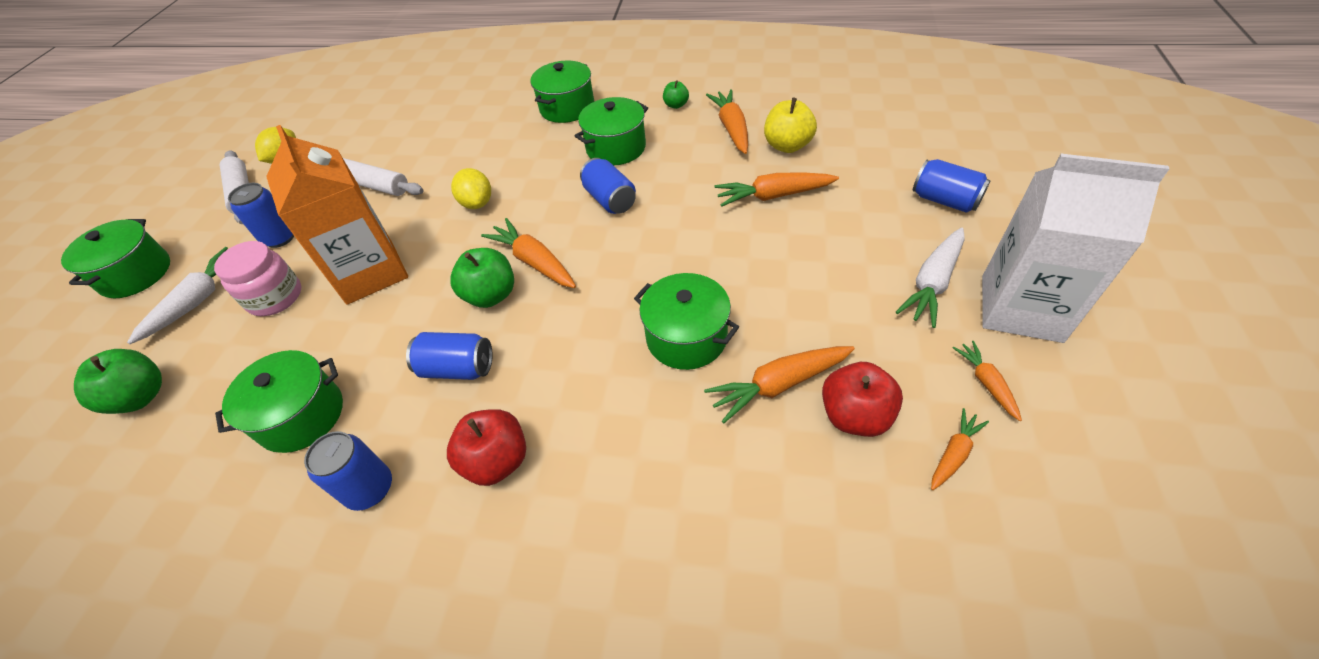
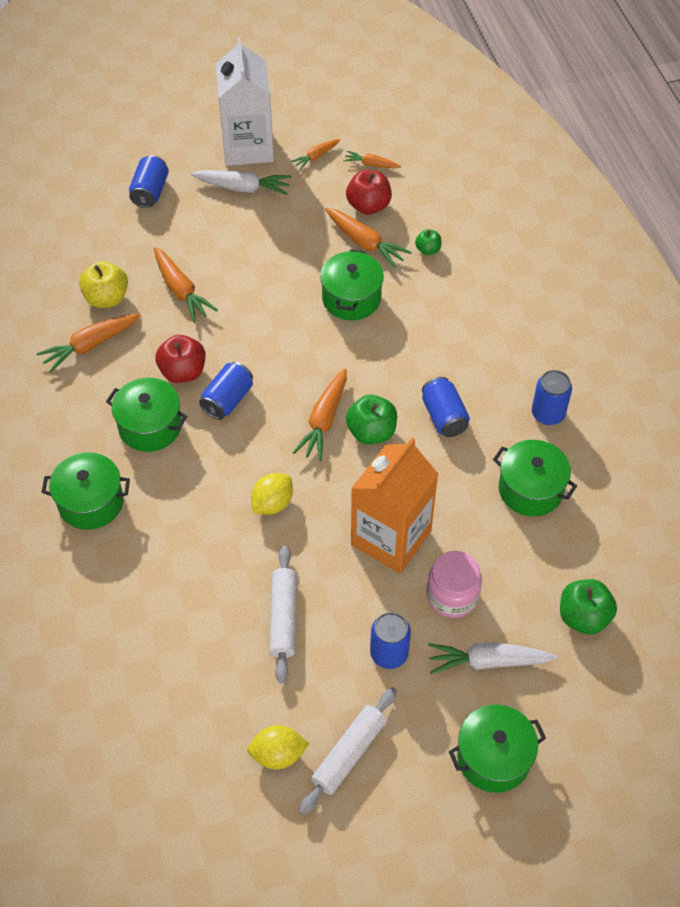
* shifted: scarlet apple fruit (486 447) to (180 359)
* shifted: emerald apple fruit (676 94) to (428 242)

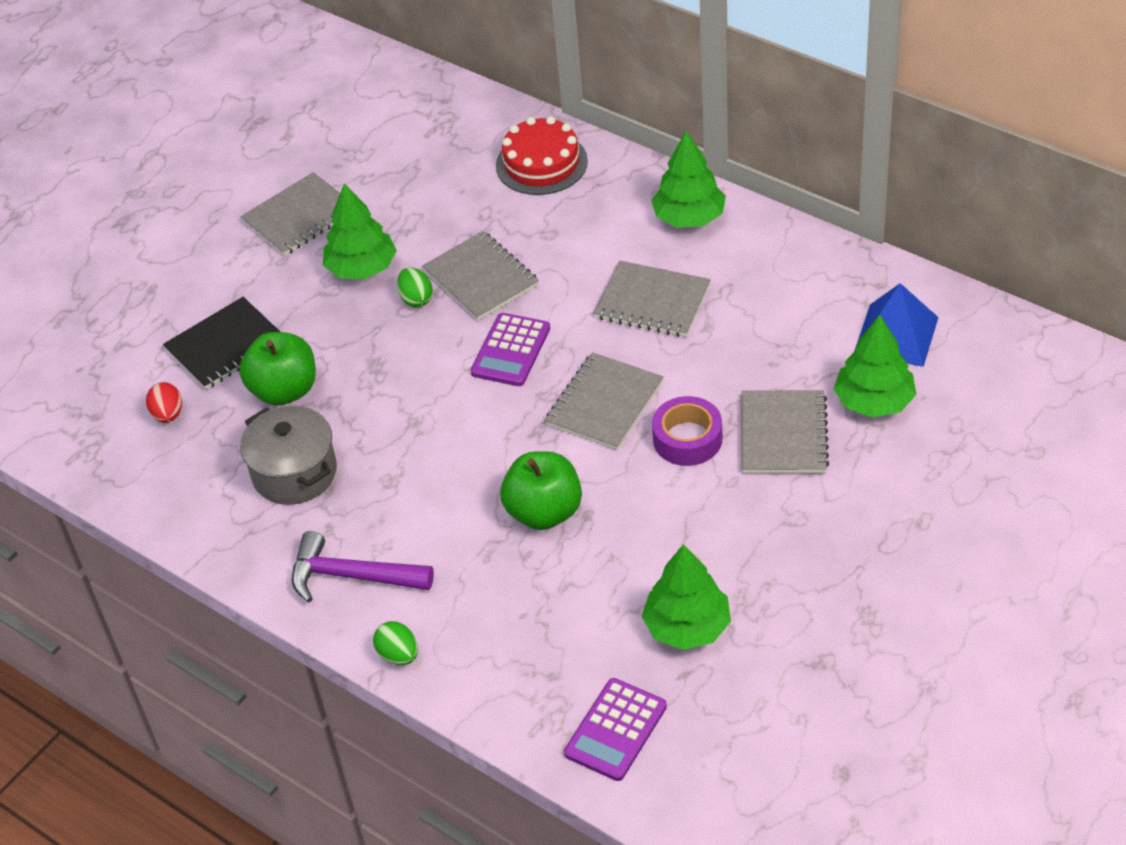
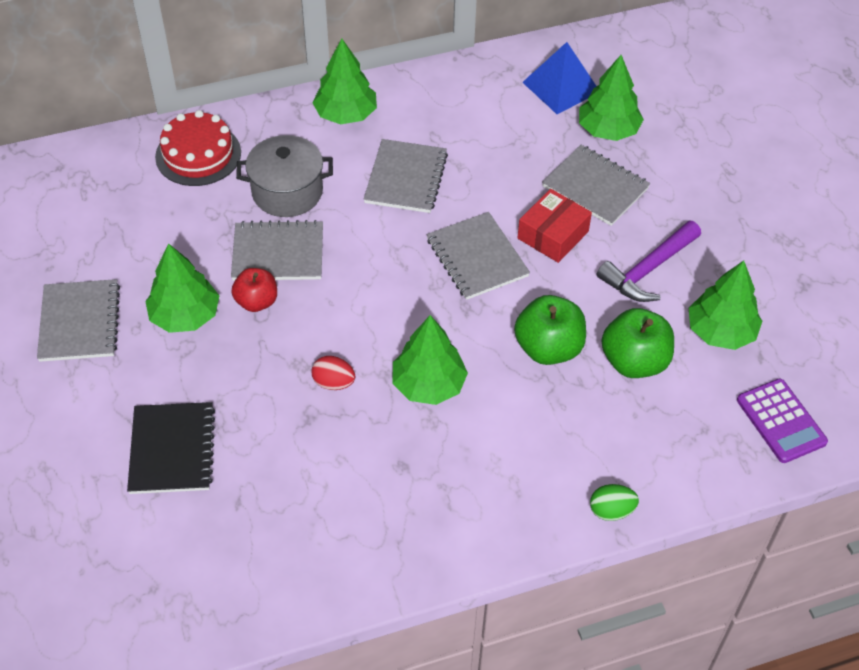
* swapped: emerald egg shape (415 287) to scarlet apple fruit (254 290)
* shifted: ash-grey stockpot (288 455) to (284 176)
* shifted: scarlet egg shape (164 402) to (333 373)
* rotated: ash-grey notepad (652 298) = (406 176) 45 degrees counterclockwise
* new: emerald fir tree (430 360)
* swapped: violet tape (687 431) to scarlet package (554 226)
* shifted: violet carpenter's hammer (363 566) to (649 261)
* shifted: emerald apple fruit (277 369) to (637 343)
* gone: violet calculator (510 349)

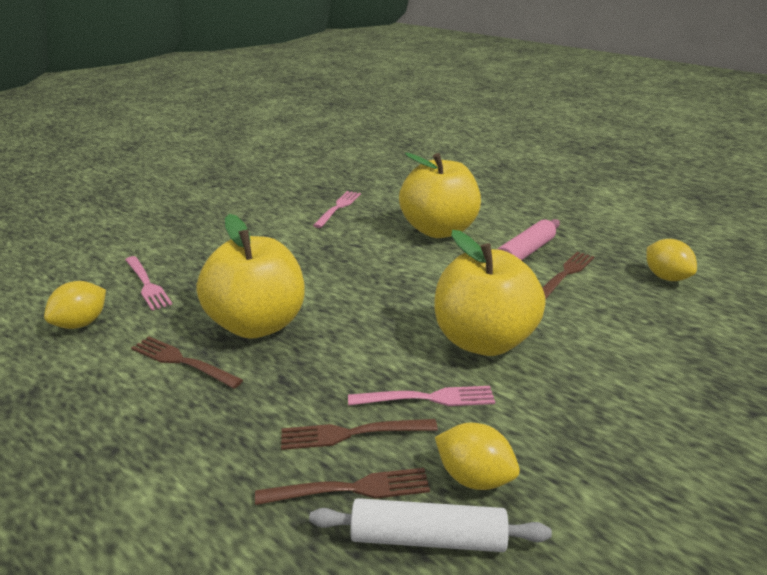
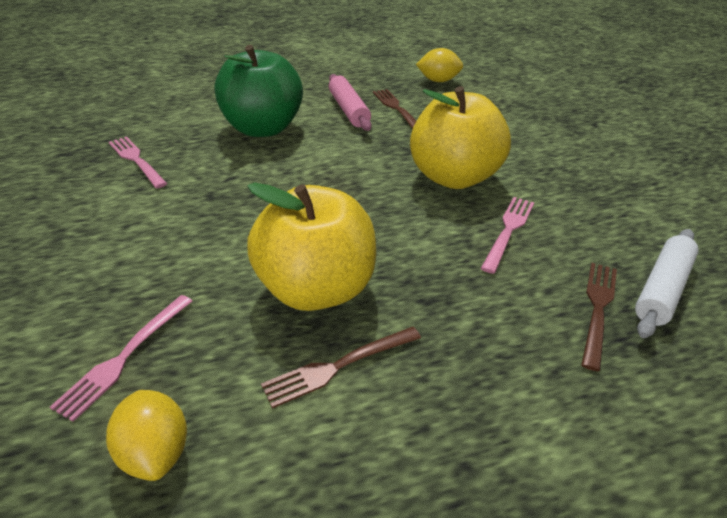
* rotated: rose-pink table fork (148 283) = (121 358) 120 degrees clockwise
* repainted: bright yellow apple fruit (440 195) to emerald apple fruit (259 91)
* gone: dark brown table fork (359 434)
* gone: bright yellow toy lemon (477 456)

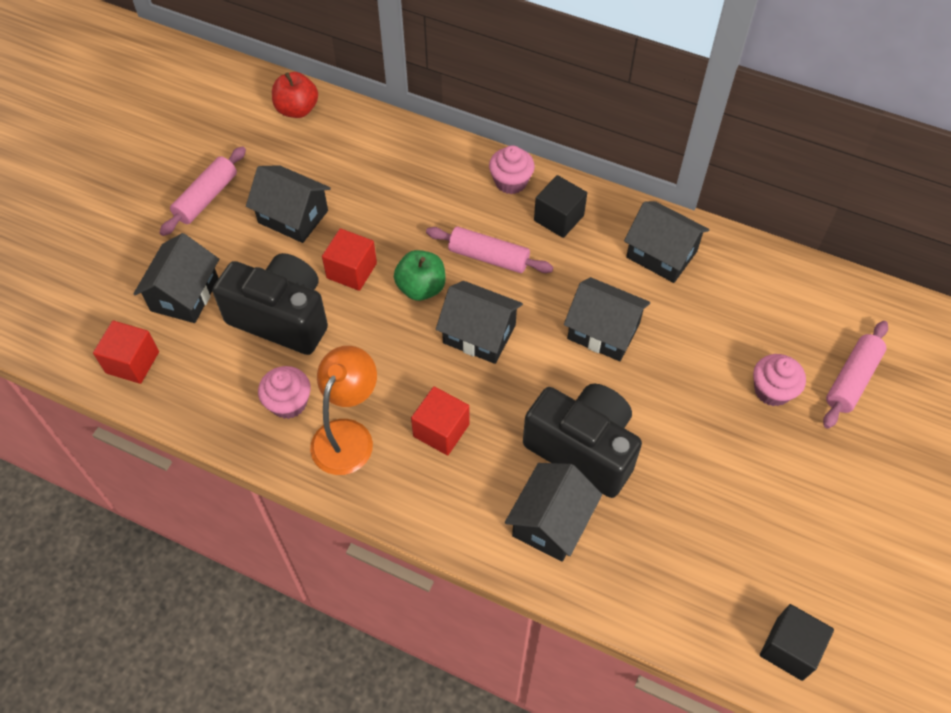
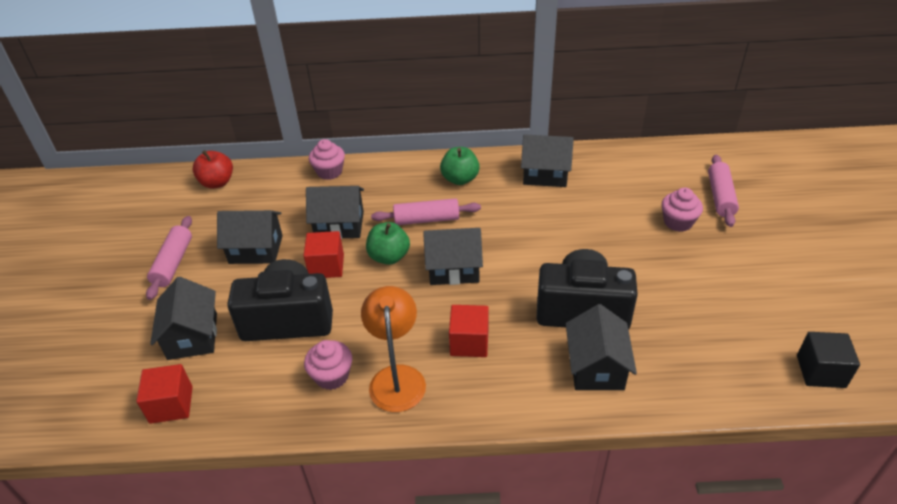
* shifted: black house (607 319) to (335 212)
* shifted: rose-pink fairy cake (512 169) to (327 159)
* swapped: black solid cube (560 206) to emerald apple fruit (460 166)

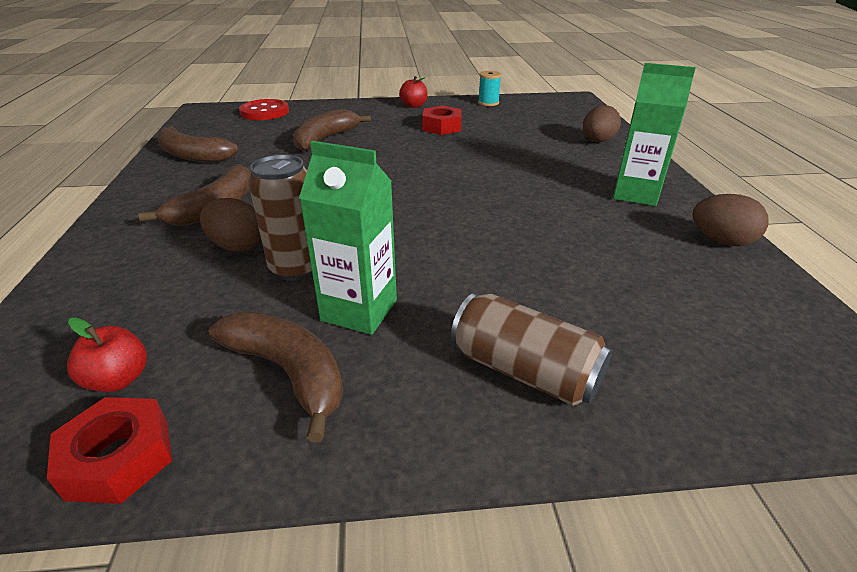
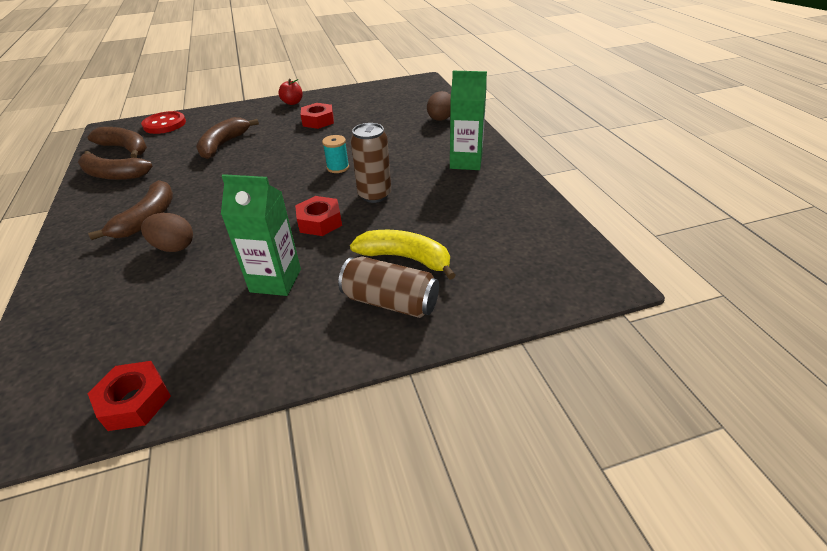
* shifted: dark brown toy banana (276 377) to (117 142)
* new: scarlet hex nut (318 216)
* shifted: turquoise spool (490 88) to (335 154)
* new: bright yellow toy banana (403 255)
* shifted: dark brown tin (280 217) to (371 163)
* gone: scarlet apple fruit (107 354)
* gone: dark brown egg shape (731 220)

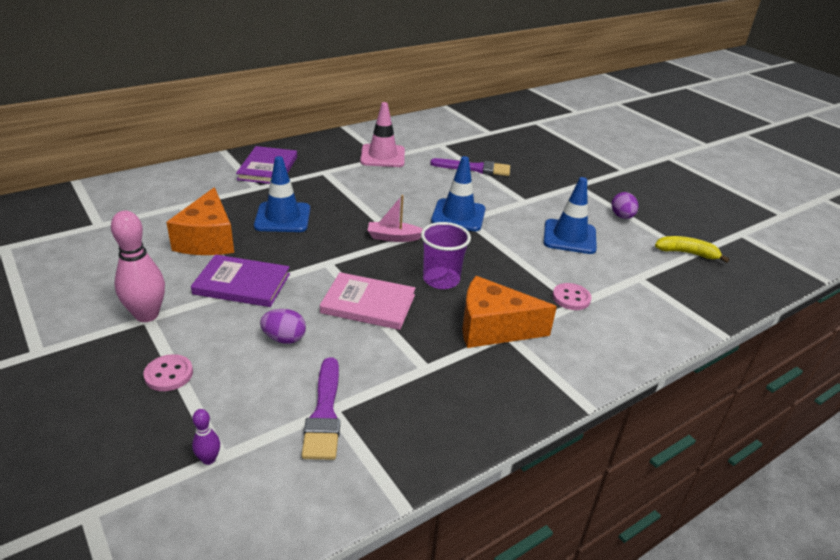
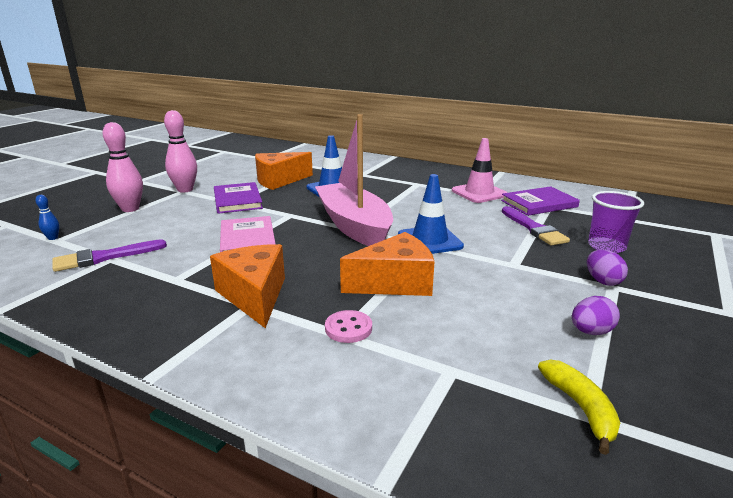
* repainted: violet skittle (206 437) to cobalt skittle (47 217)
* swapped: rose-pink button (168 372) to rose-pink skittle (123 167)
* scaled: rose-pink sailboat (395 218) = (354 180) x2.43
* new: orange-coloured piece of cheese (387 264)
* shifted: violet hardback (266 165) to (540 201)
* shifted: violet egg shape (283 326) to (607 268)
* shifted: violet cup (446 255) to (616 222)
* gone: cobalt traffic cone (570 215)

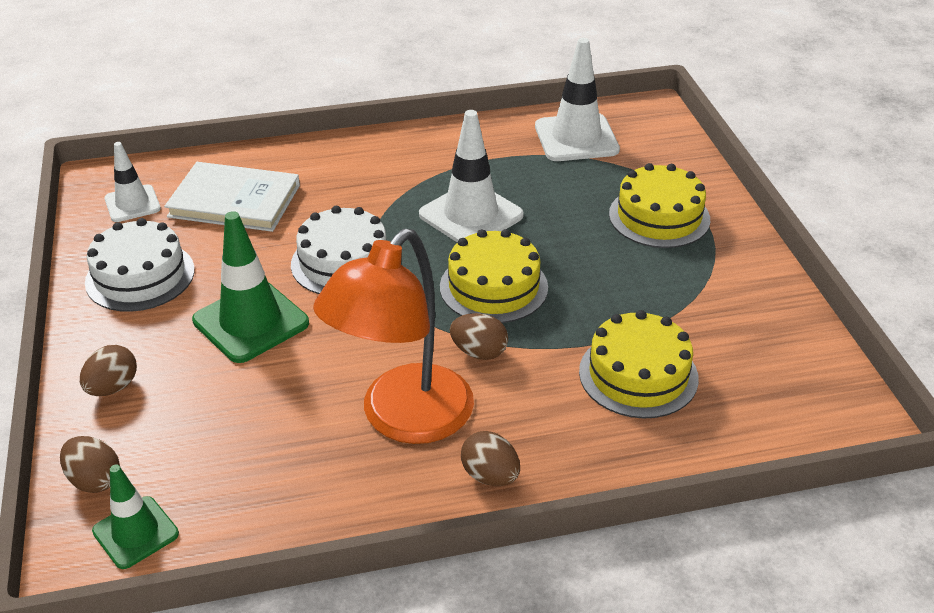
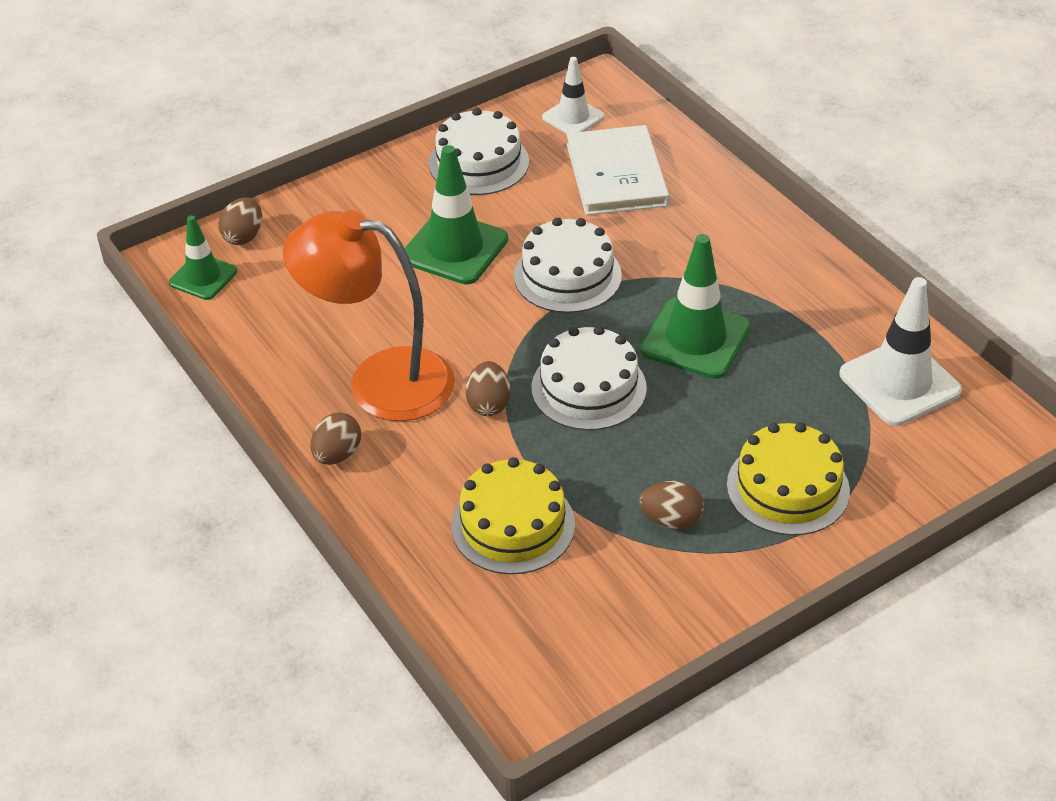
* repainted: bright yellow cake (494 276) to snow-white cake (589 378)
* shifted: dark brown egg shape (108 370) to (672 505)
* repainted: snow-white traffic cone (471 176) to emerald traffic cone (696 306)

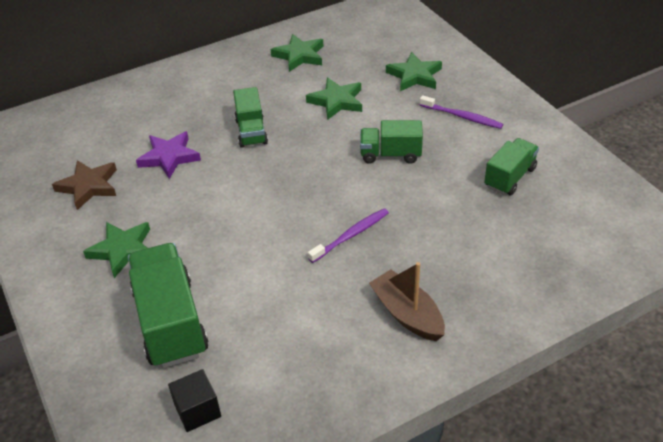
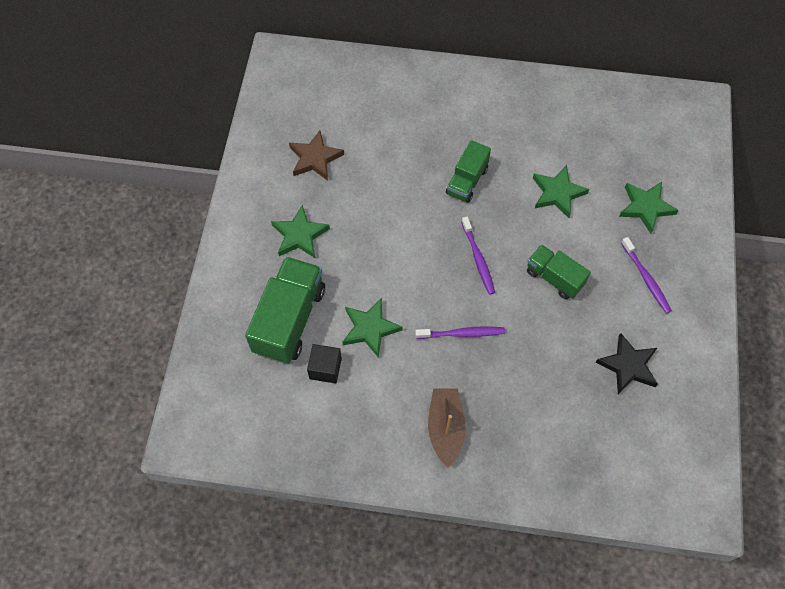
* shifted: black solid cube (194 400) to (324 363)
* shifted: emerald star shape (297 53) to (372 328)
* new: violet tooth brush (478 256)
* swapped: emerald toy truck (511 166) to black star shape (627 363)
* gone: violet star shape (168 155)

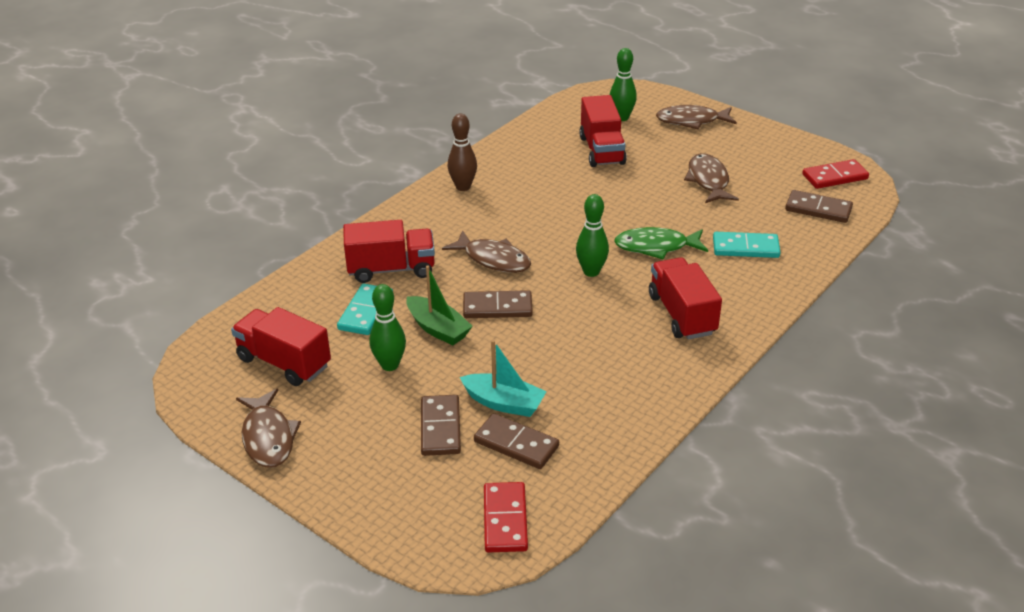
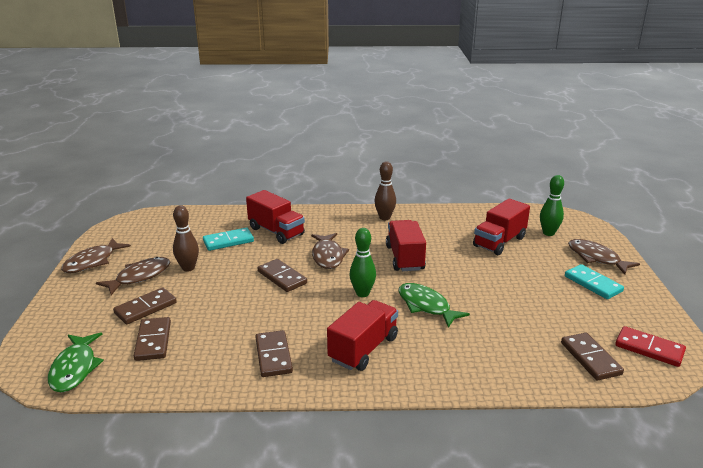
* swapped: scarlet domino (506 517) to emerald toy fish (76 362)
* shifted: dark brown toy fish (711 178) to (133 276)
* repainted: emerald skittle (388 327) to dark brown skittle (186 238)
* new: dark brown domino (274 353)
* shifted: scarlet toy truck (281 346) to (406 245)
* shifted: turquoise domino (747 245) to (594 281)
* gone: emerald sailboat (439 305)
* gone: turquoise sailboat (503 378)

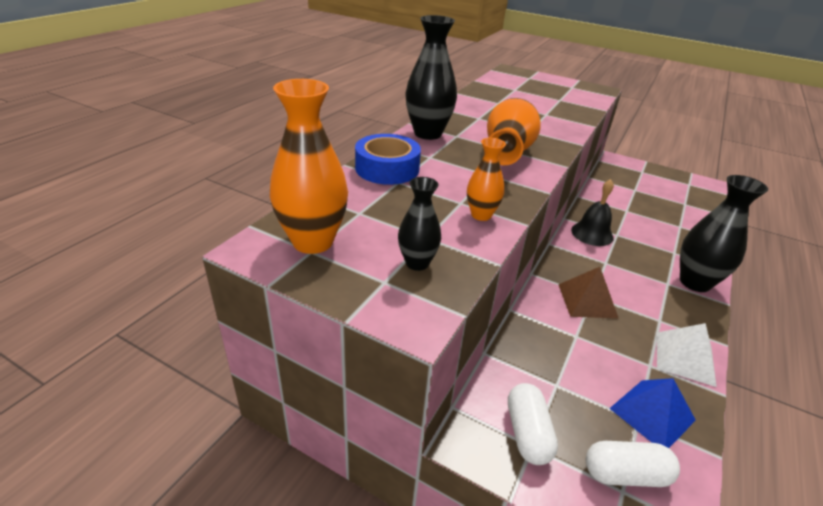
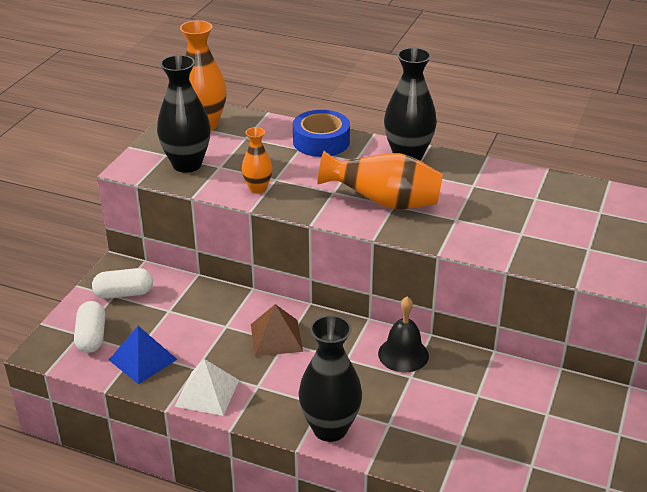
* scaled: black vase (419 224) = (184 114) x1.78

